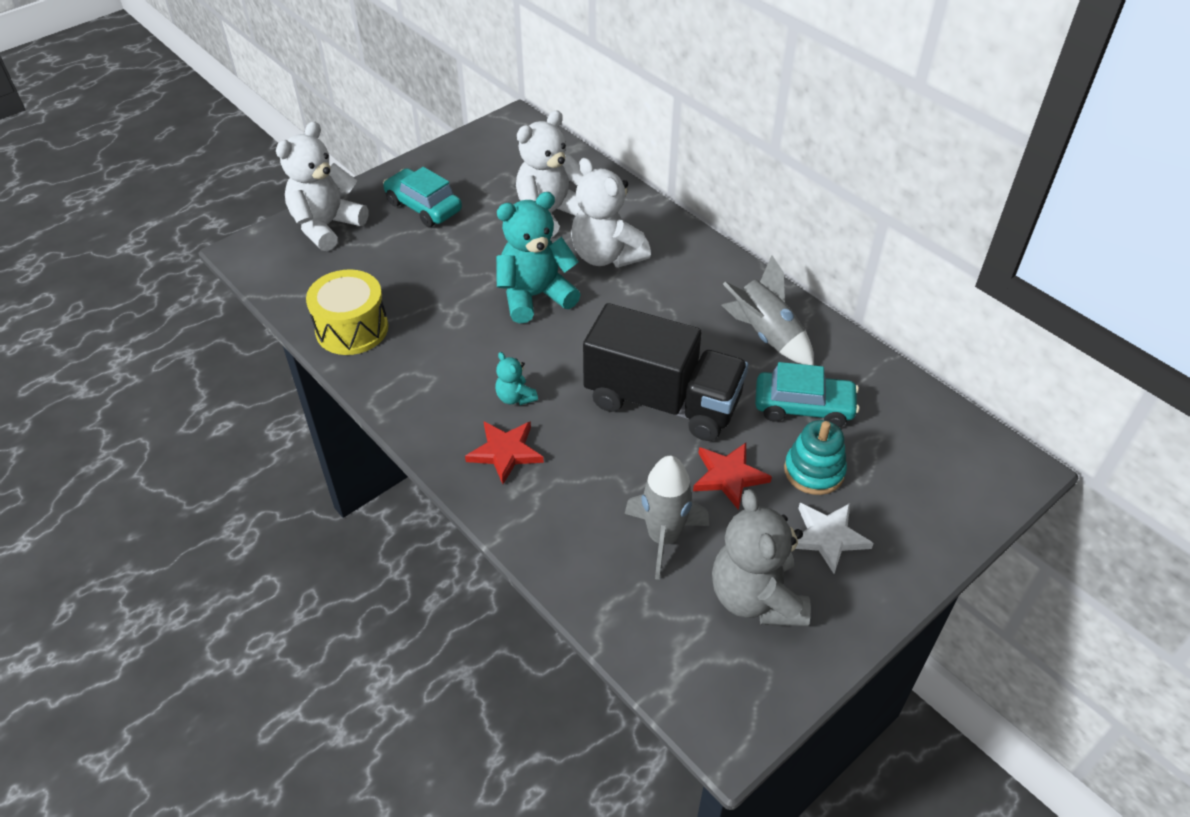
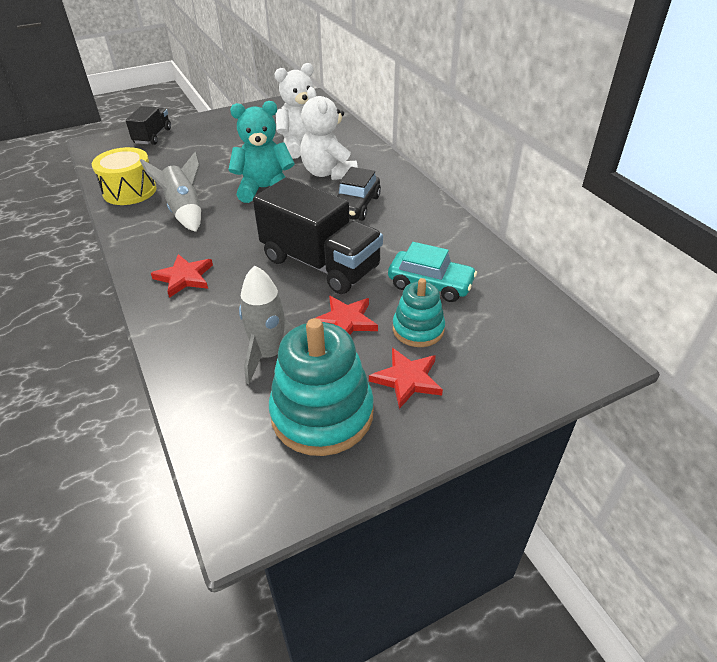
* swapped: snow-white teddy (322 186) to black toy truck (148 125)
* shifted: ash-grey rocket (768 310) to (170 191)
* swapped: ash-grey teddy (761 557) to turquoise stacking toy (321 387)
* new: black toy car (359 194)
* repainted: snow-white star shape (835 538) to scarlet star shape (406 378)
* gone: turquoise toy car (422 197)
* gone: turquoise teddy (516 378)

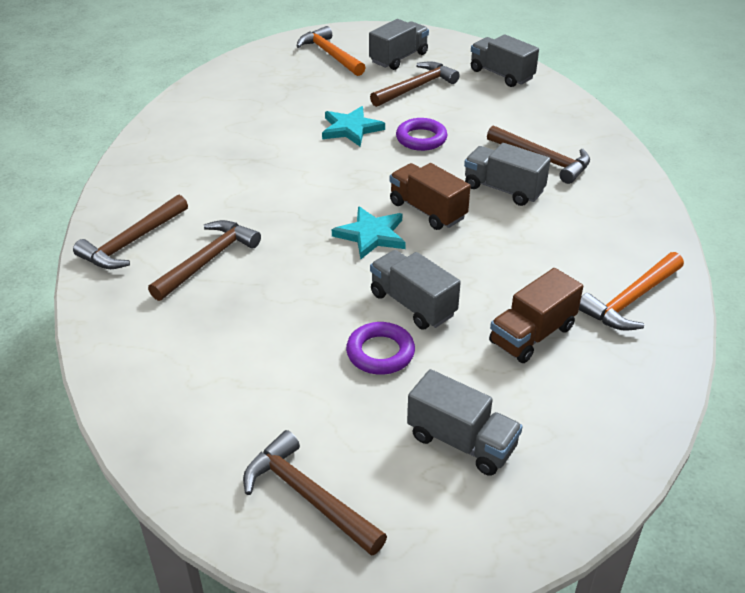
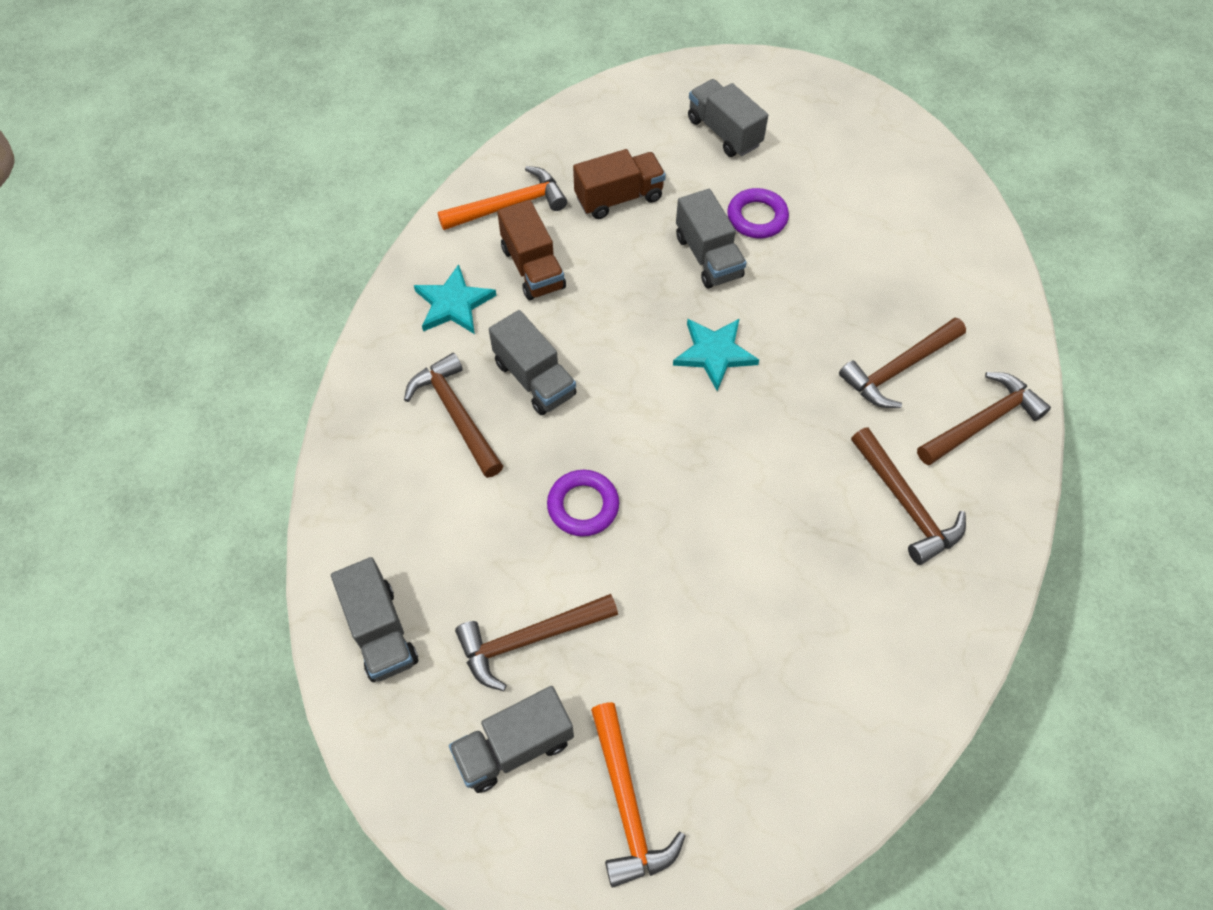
* shifted: turquoise star shape (353 126) to (455 299)
* shifted: dark brown toy truck (430 196) to (531 250)
* shifted: dark brown carpenter's hammer (315 493) to (908 496)

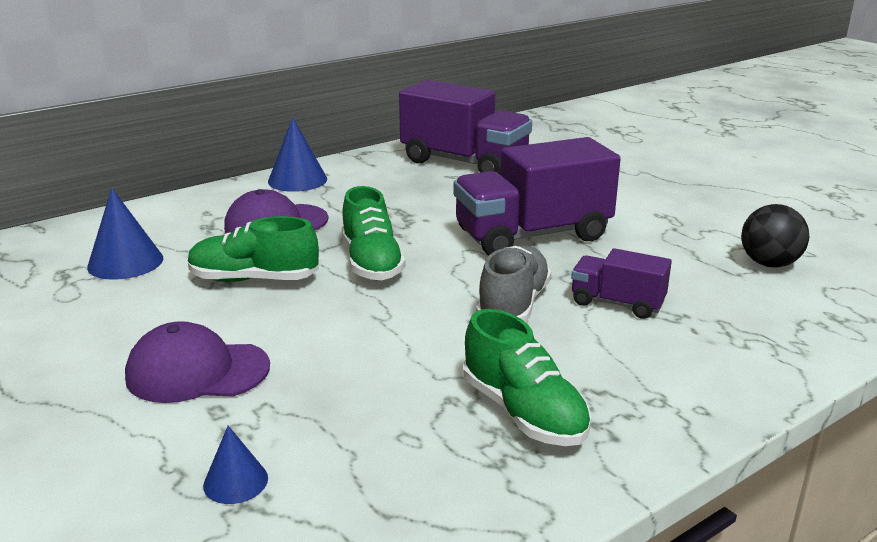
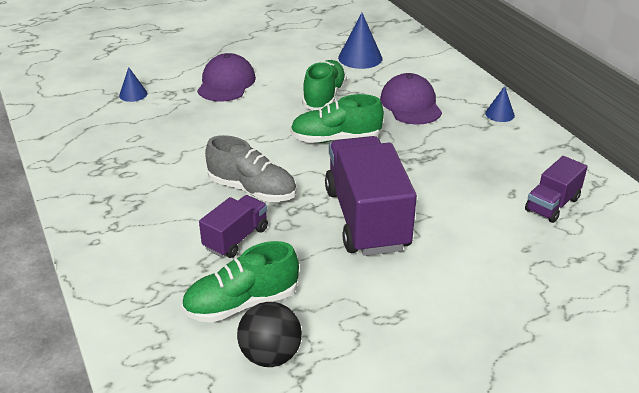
* shifted: emerald shoe (527 377) to (240 282)
* scaled: cobalt solid cone (297 154) = (500 104) x0.58
* scaled: violet toy truck (465 127) = (556 189) x0.51

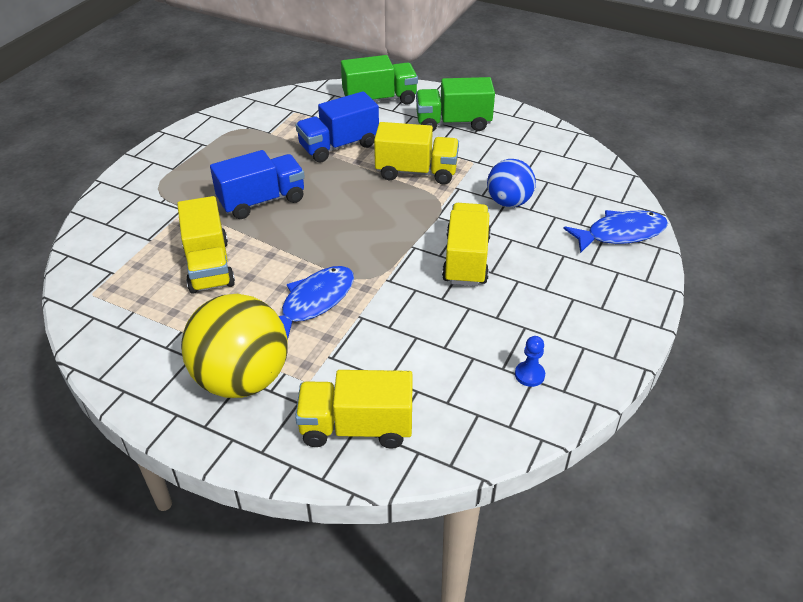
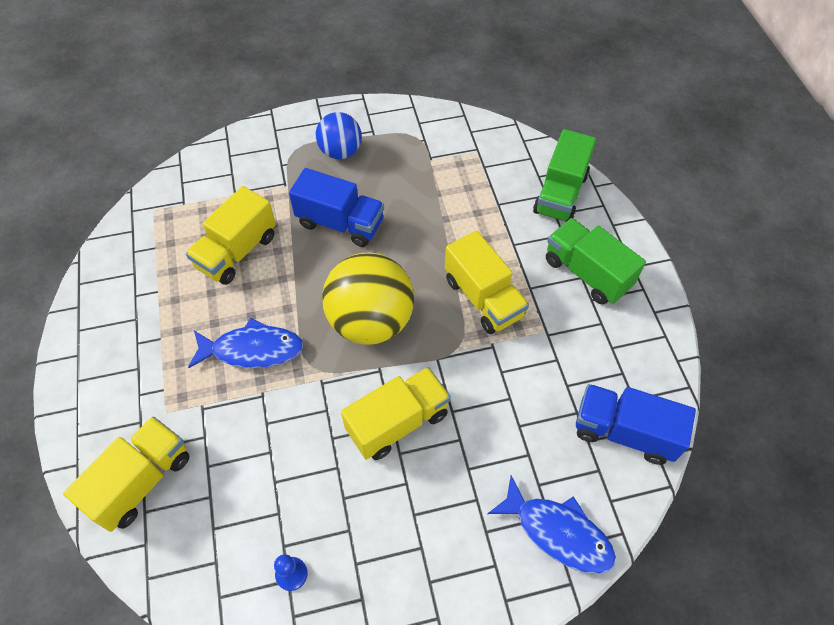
* rotated: bright yellow toy truck (354 409) = (126 474) 75 degrees clockwise
* shifted: cobalt ball (511 183) to (338 135)
* shifted: bright yellow ball (234 346) to (368 299)
* rotated: emerald toy truck (379 80) = (564 175) 75 degrees clockwise
* shifted: cobalt toy truck (337 127) to (636 424)

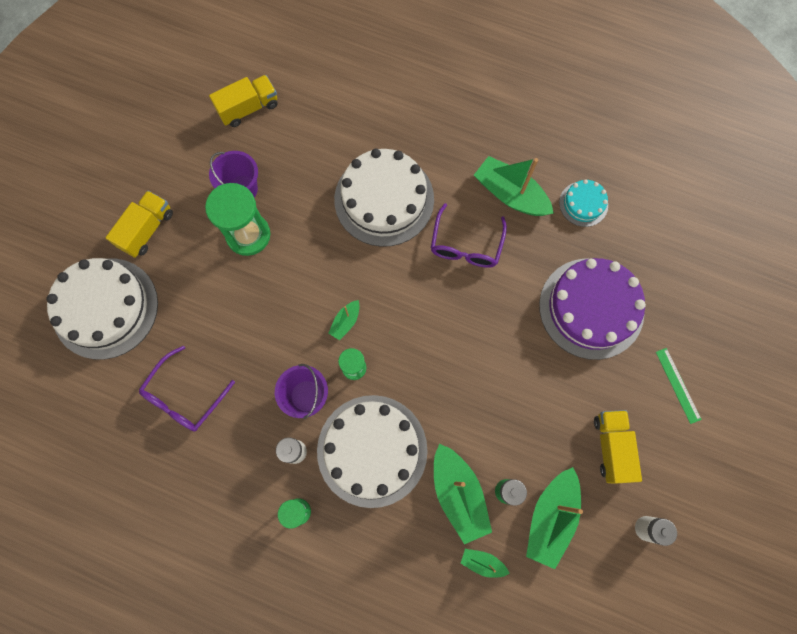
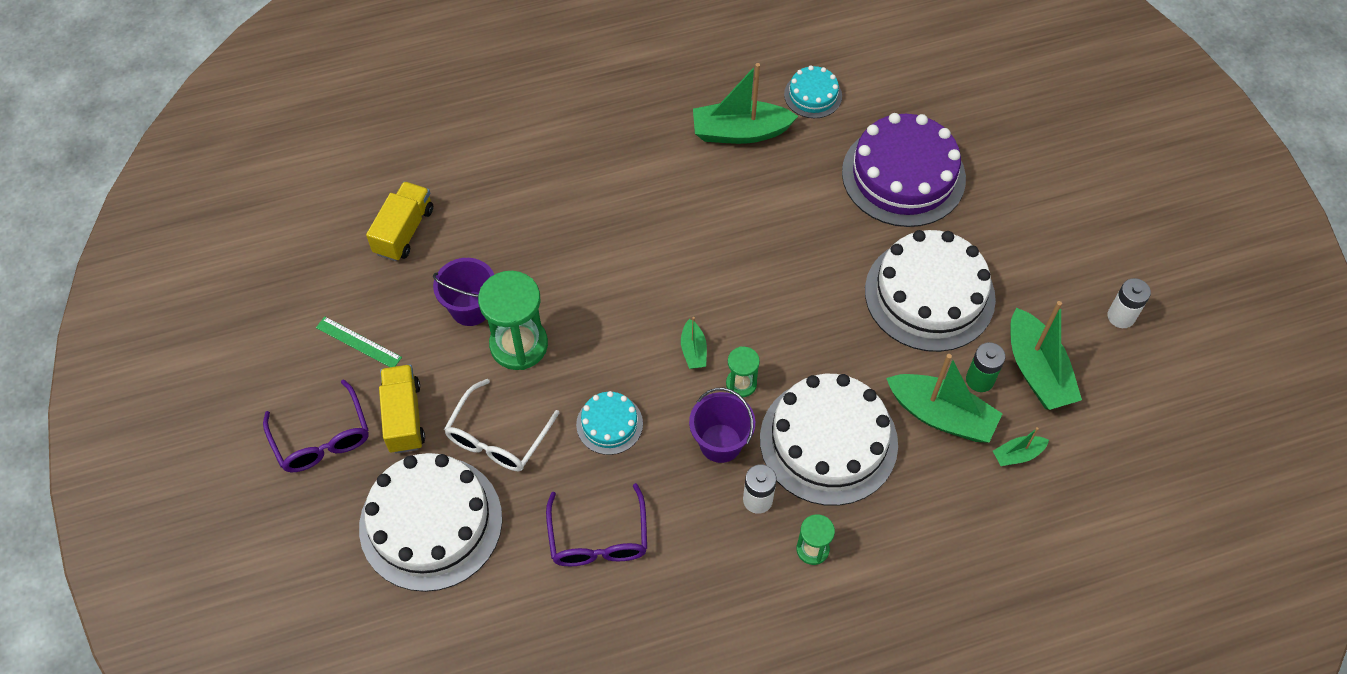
* shifted: violet glasses (469 235) to (316 425)
* shifted: emerald measuring stick (679 386) to (359 342)
* new: snow-white glasses (501 425)
* new: turquoise cake (609 423)
* shifted: snow-white cake (384 198) to (930 291)
* gone: bright yellow toy truck (618 447)

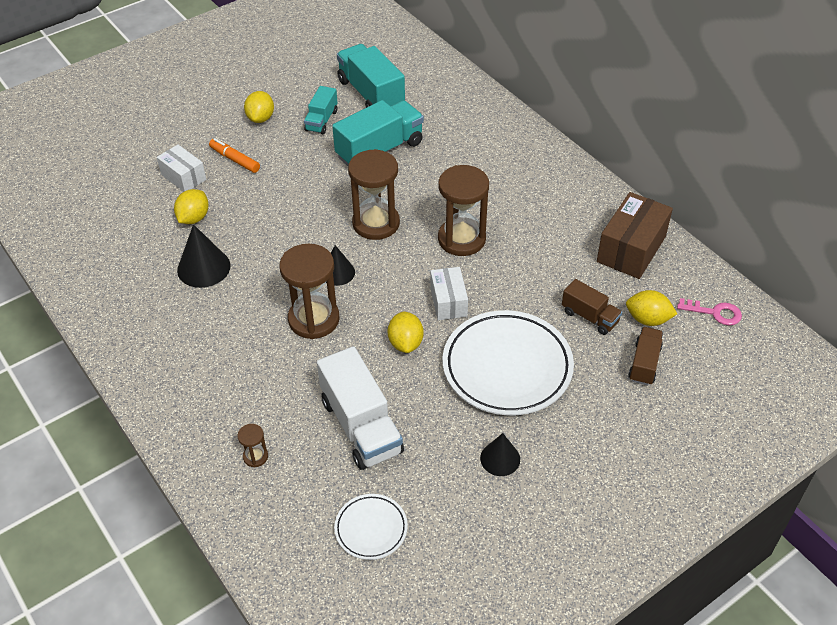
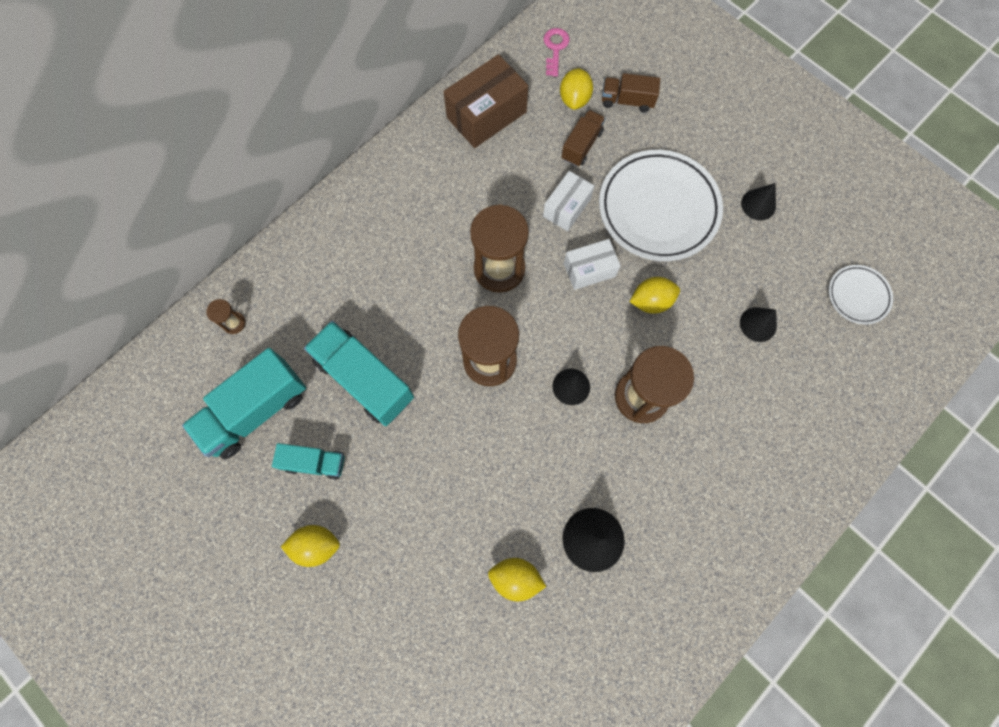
* shifted: dark brown hourglass (253 445) to (226 316)
* rotated: dark brown package (635 235) = (485 101) 60 degrees counterclockwise
* shifted: snow-white package (181 168) to (568 201)
* swapped: snow-white toy truck (360 408) to black solid cone (758 324)
* gone: orange-coloured marker pen (234 155)

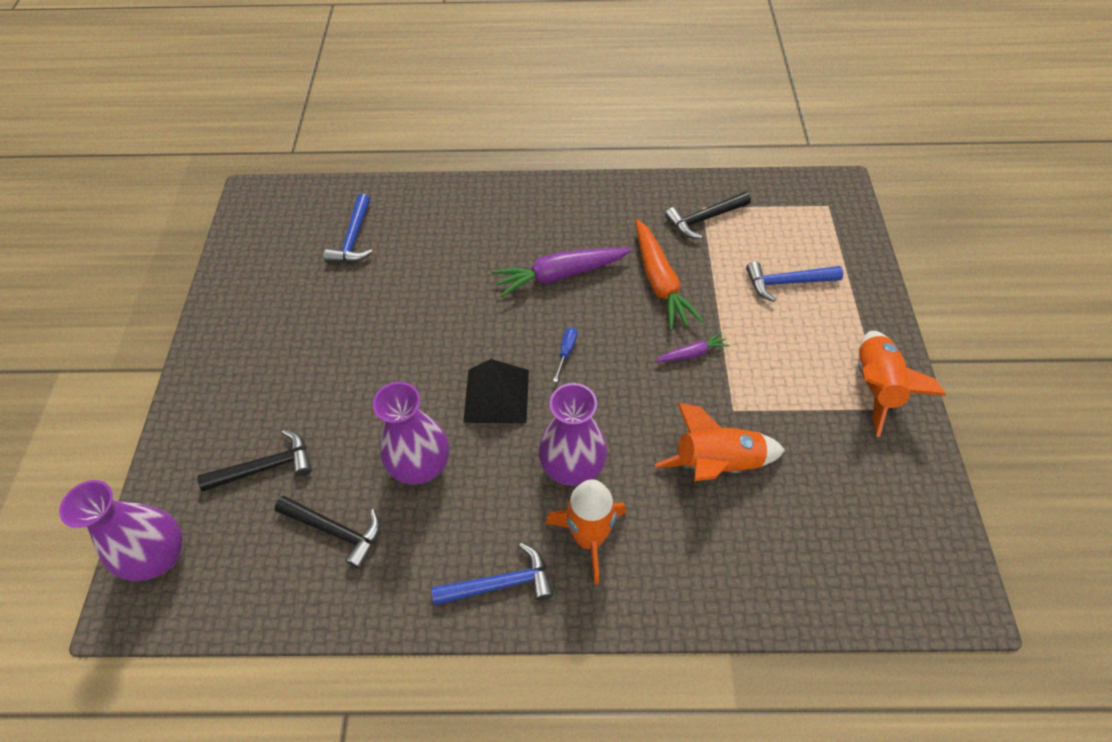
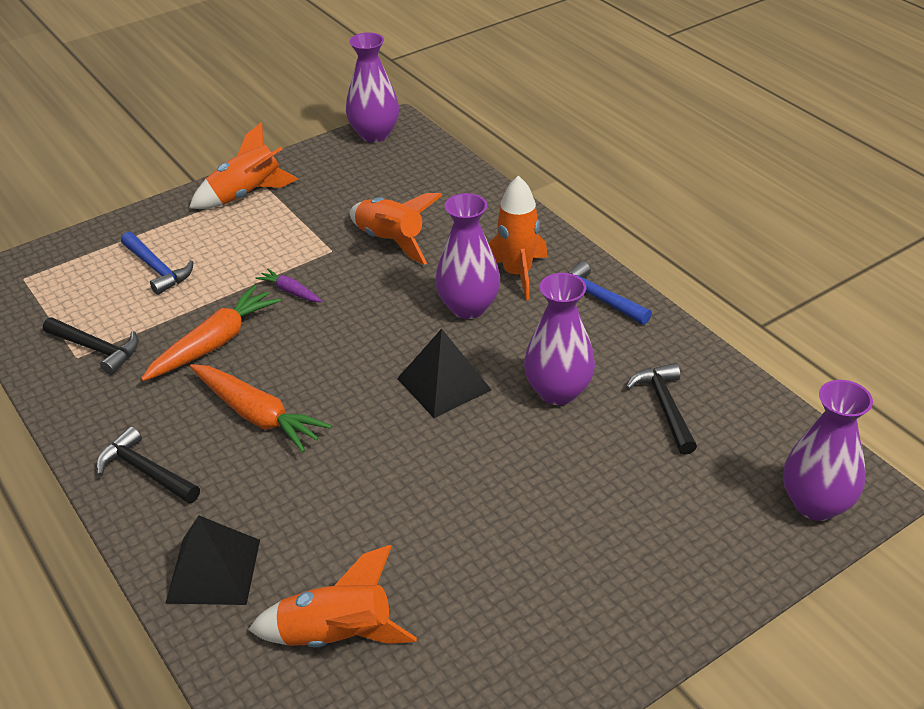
* shifted: black carpenter's hammer (254 460) to (148 465)
* new: black pyramid (212 560)
* repainted: violet root vegetable (562 272) to orange-coloured root vegetable (261 408)
* swapped: cobalt carpenter's hammer (348 228) to orange-coloured rocket (332 596)
* new: violet vase (372 87)
* gone: cobalt flat screwdriver (565 354)

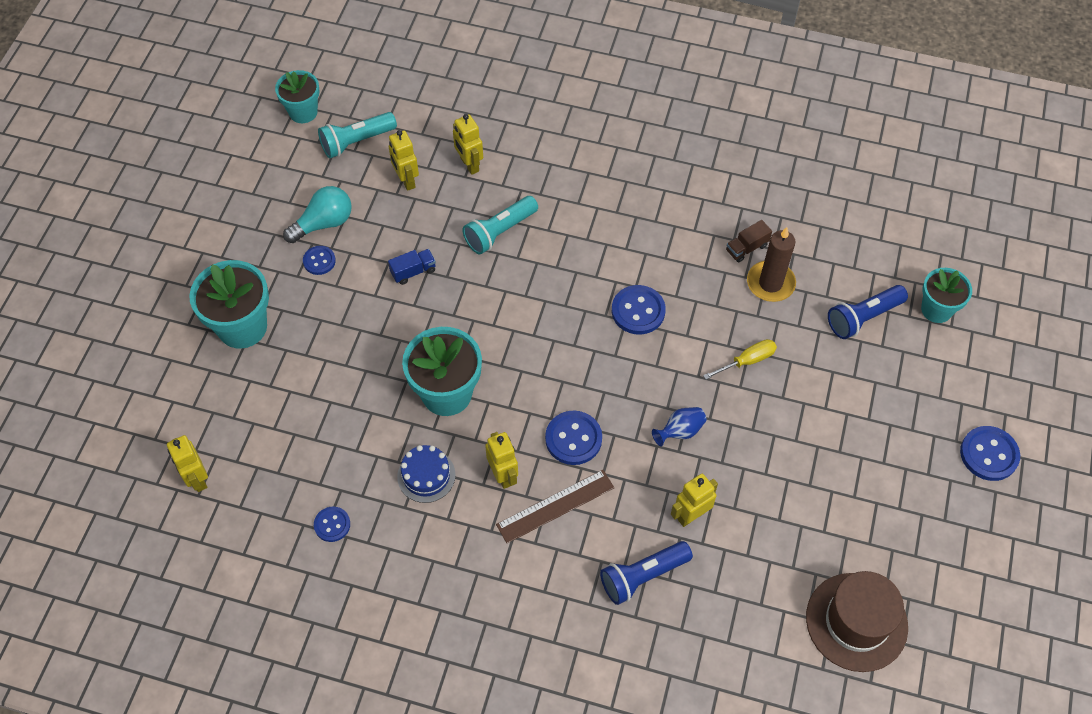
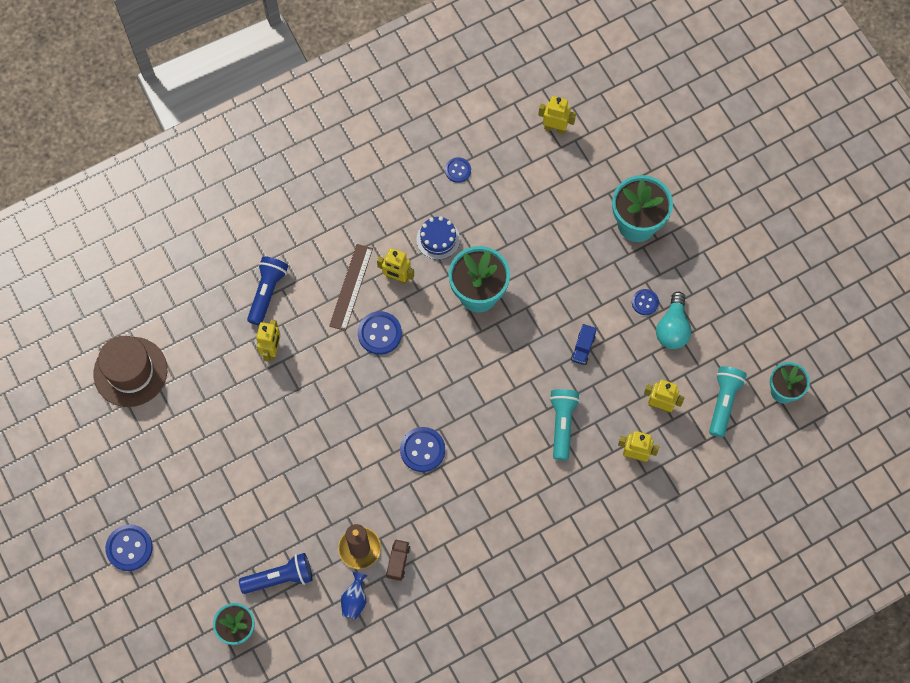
* rotated: cobalt flashlight (868 312) = (276 573) 60 degrees clockwise
* shifted: cobalt vase (679 427) to (354 595)
* gone: bright yellow flat screwdriver (740 359)

